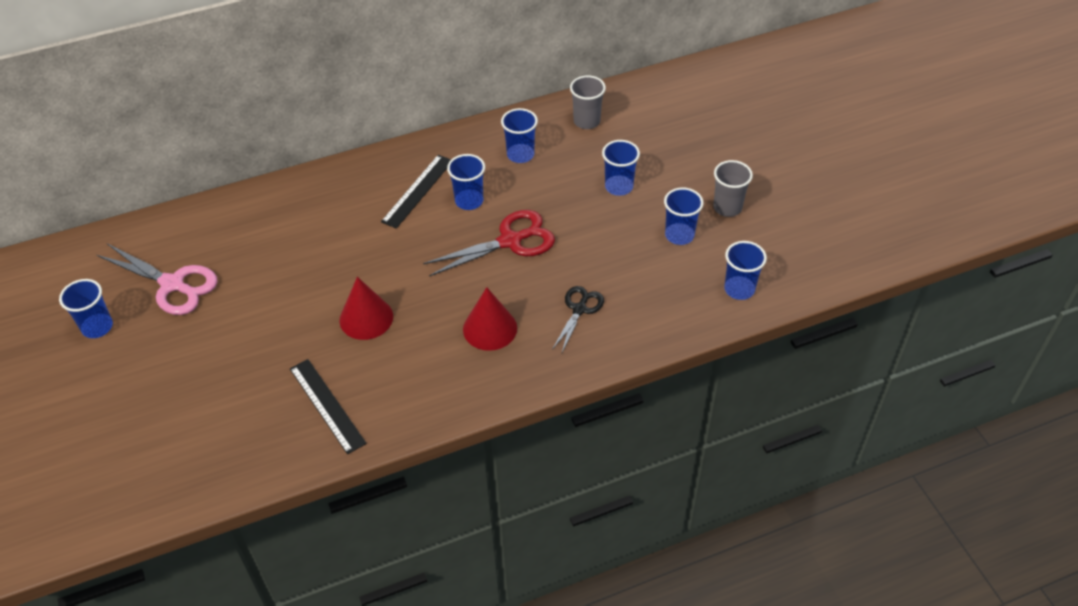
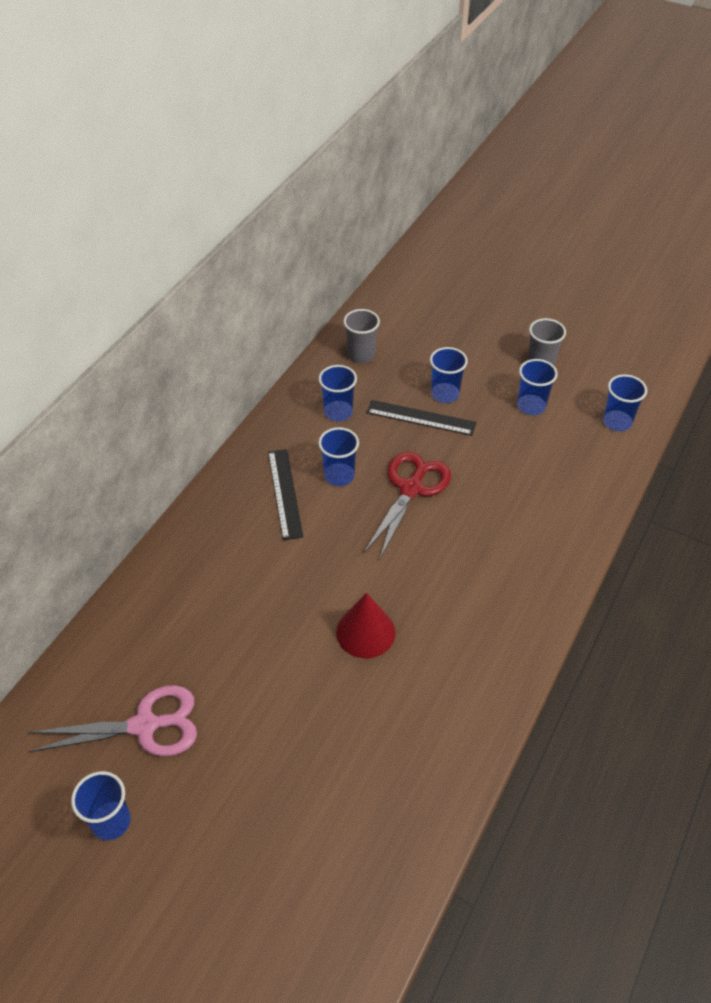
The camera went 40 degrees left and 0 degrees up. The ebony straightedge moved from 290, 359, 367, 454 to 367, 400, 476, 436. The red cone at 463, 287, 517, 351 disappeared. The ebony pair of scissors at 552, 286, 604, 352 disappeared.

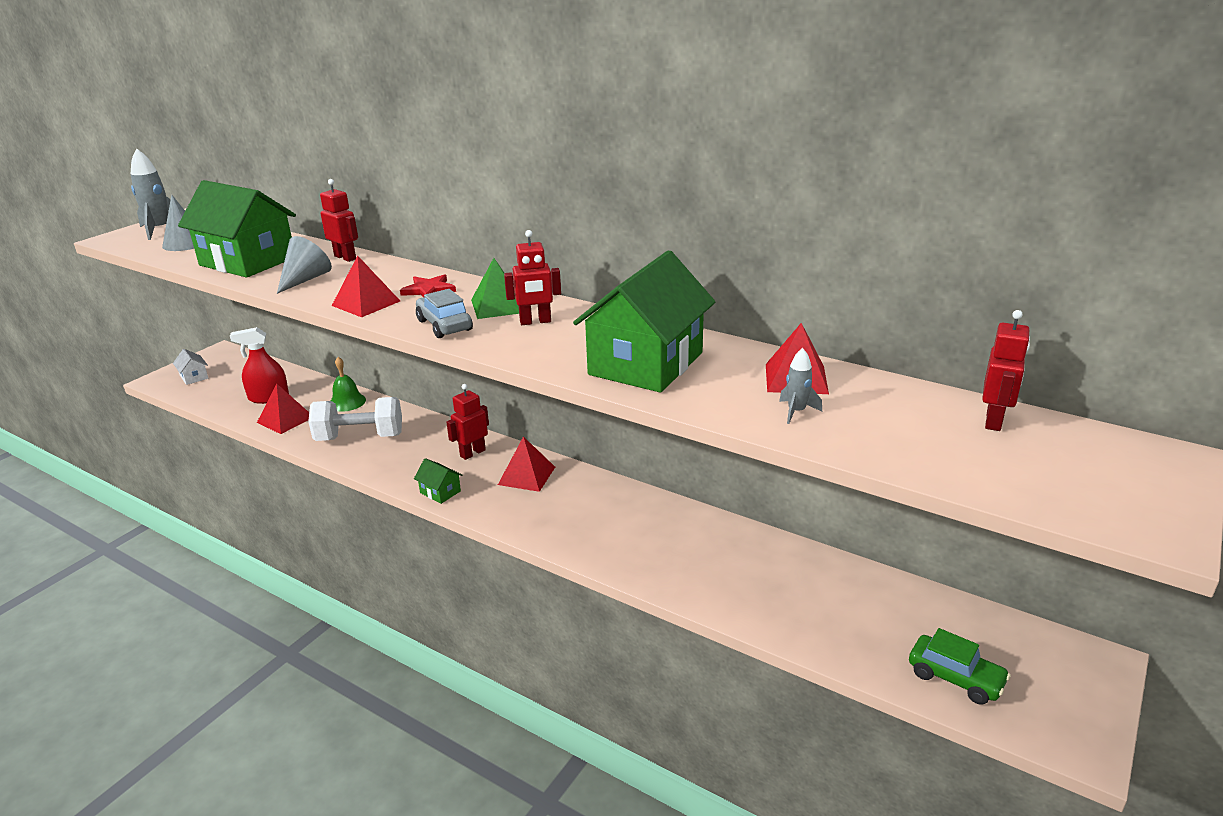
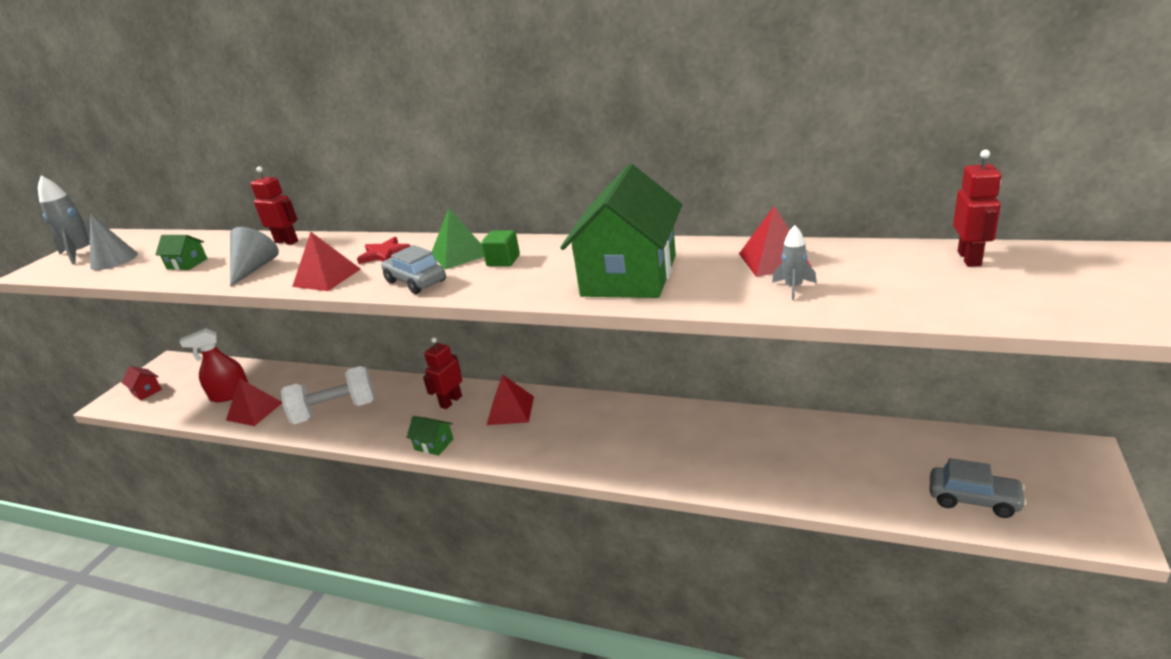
The camera went 10 degrees left and 0 degrees up. The pure white cottage at 173, 349, 208, 385 became the red cottage at 121, 366, 162, 400. The leaf-green cottage at 178, 180, 296, 278 changed to 0.41 times the size. The red robot at 504, 230, 561, 325 was replaced by the leaf-green block at 481, 230, 520, 266. The leaf-green automobile at 909, 628, 1011, 705 became the grey automobile at 929, 458, 1027, 518. The leaf-green hand bell at 331, 357, 366, 412 disappeared.

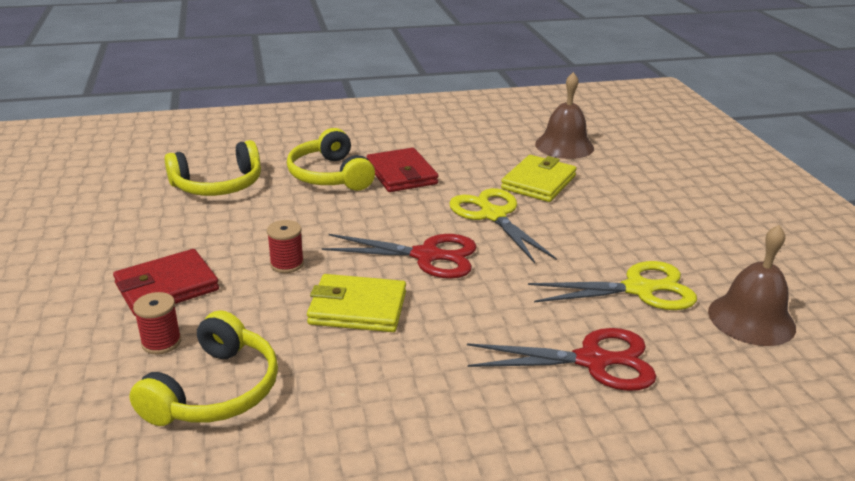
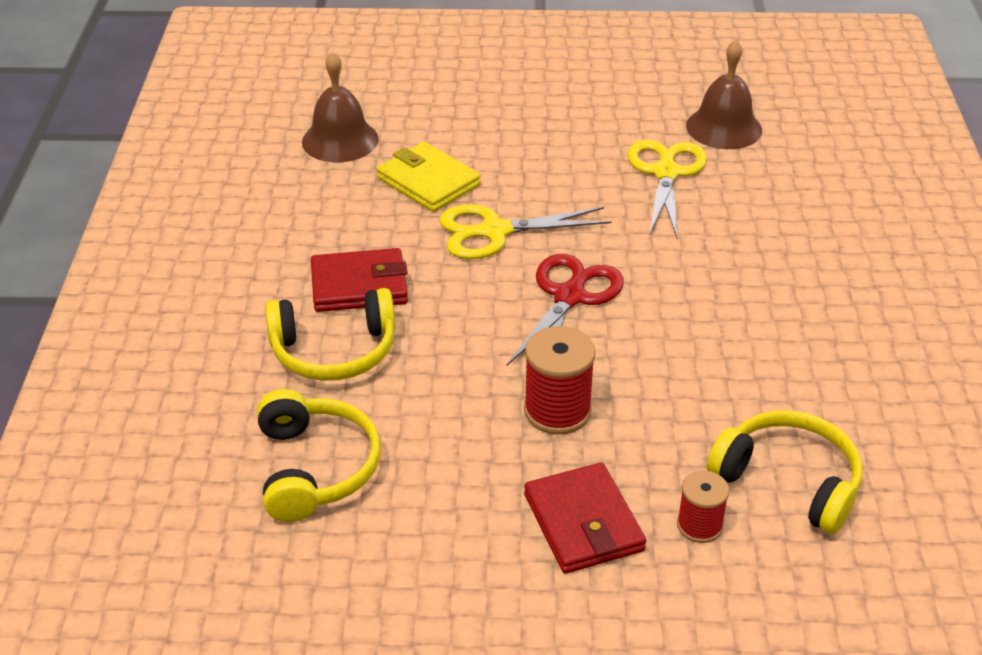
The camera went 75 degrees left and 10 degrees up. The red bobbin at 267, 220, 304, 273 changed to 1.61 times the size. The bright yellow card wallet at 307, 274, 406, 332 disappeared. The red pair of scissors at 467, 328, 657, 391 disappeared.

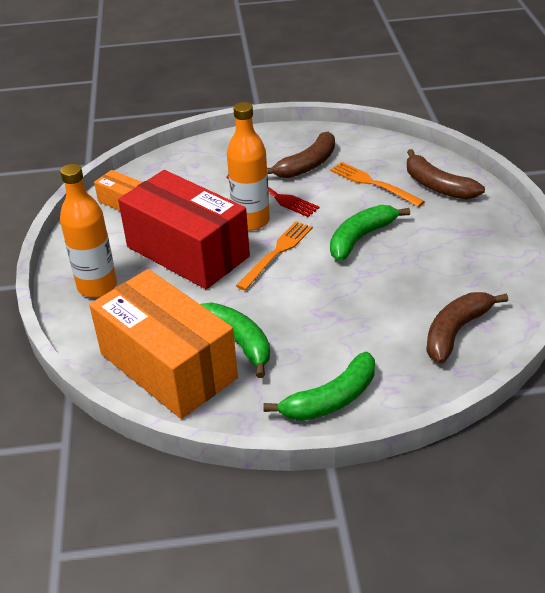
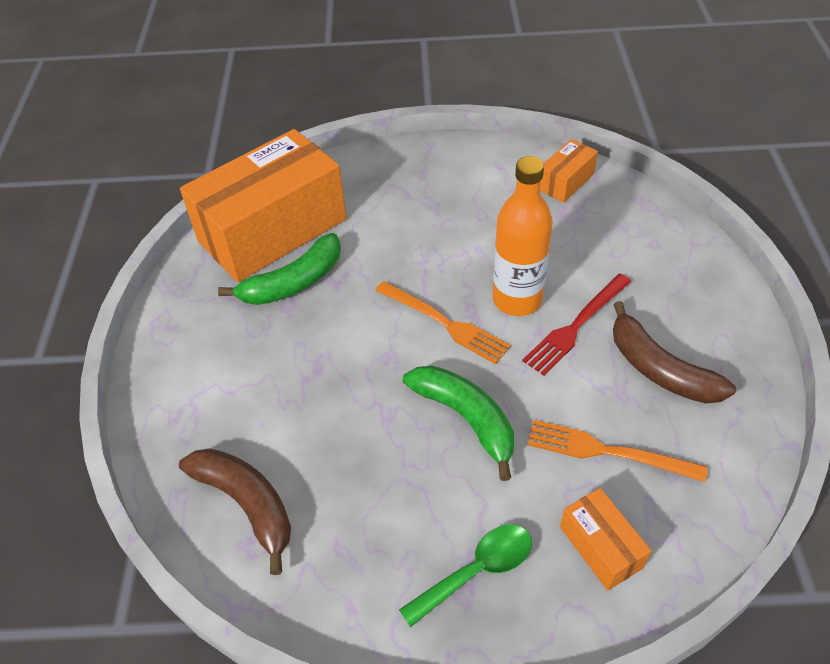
The camera went 95 degrees right and 10 degrees up. The leaf-green spoon at 399, 525, 532, 627 appeared. The bright orange table fork at 330, 162, 425, 207 turned 120 degrees counterclockwise. The russet banana at 407, 149, 485, 199 was replaced by the bright orange parcel at 560, 488, 651, 591. The bright orange bottle at 60, 164, 117, 298 disappeared. The red parcel at 118, 170, 250, 289 disappeared. The leaf-green banana at 263, 352, 375, 421 disappeared.

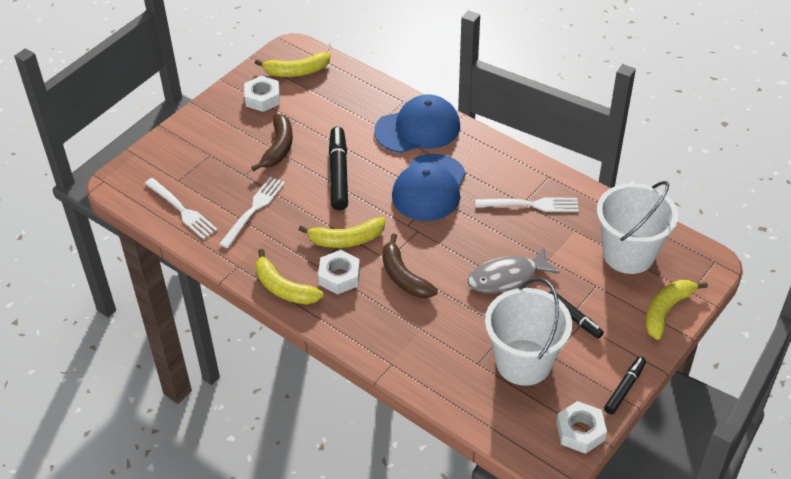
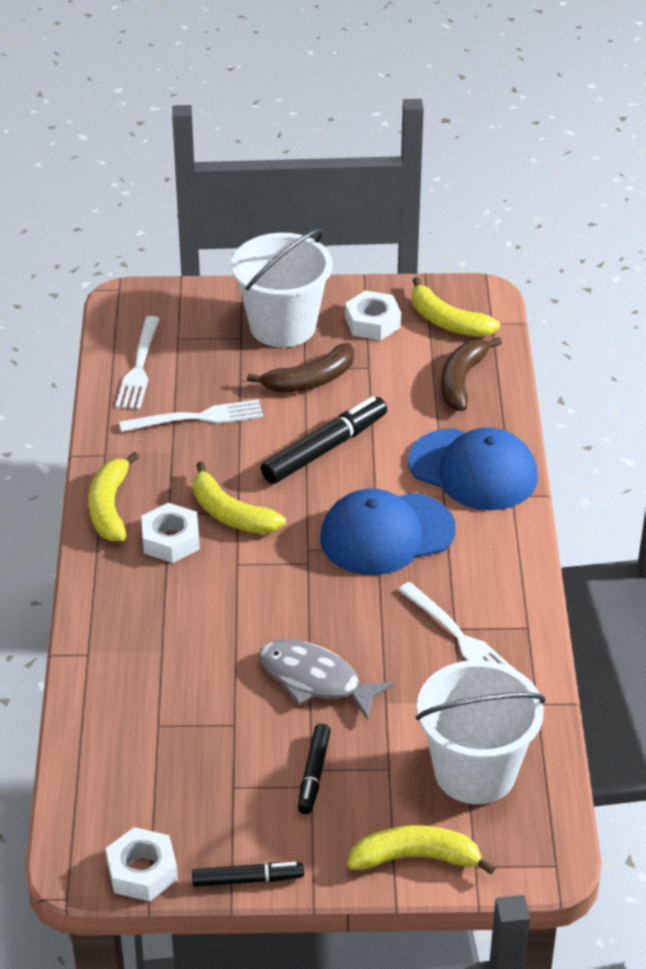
The camera went 50 degrees right and 5 degrees down. The pure white pail moved from 485, 278, 572, 386 to 231, 229, 333, 347. The russet banana moved from 382, 233, 438, 298 to 441, 337, 502, 411.

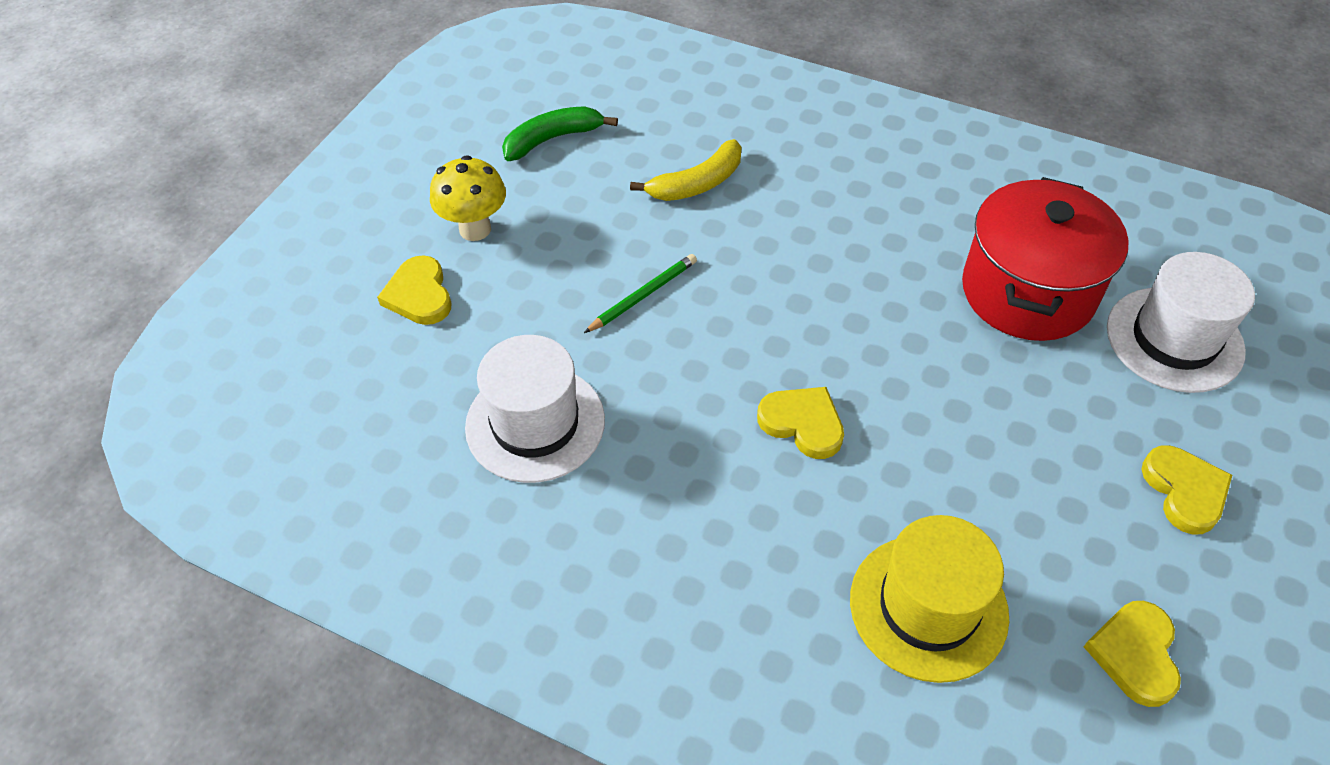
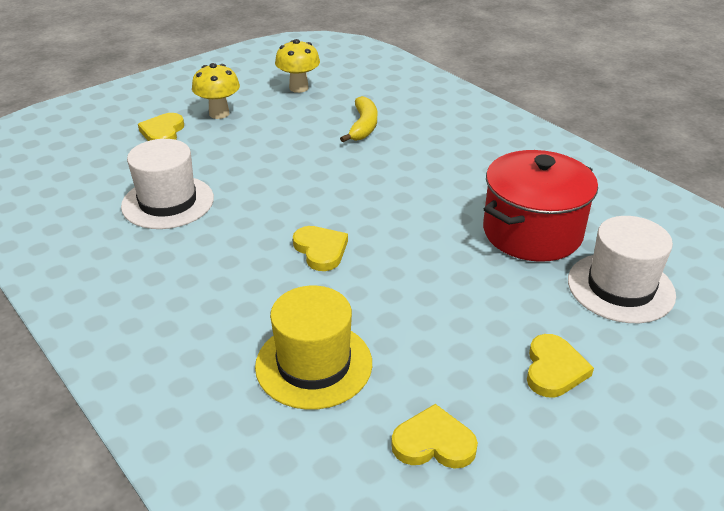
The camera went 25 degrees right and 15 degrees down. The leaf-green banana at 502, 106, 618, 161 was replaced by the bright yellow toadstool at 275, 39, 320, 93. The bright yellow banana at 630, 139, 741, 201 turned 75 degrees counterclockwise. The bright yellow heart at 1084, 601, 1181, 707 turned 60 degrees clockwise. The leaf-green wooden pencil at 584, 254, 697, 333 disappeared.

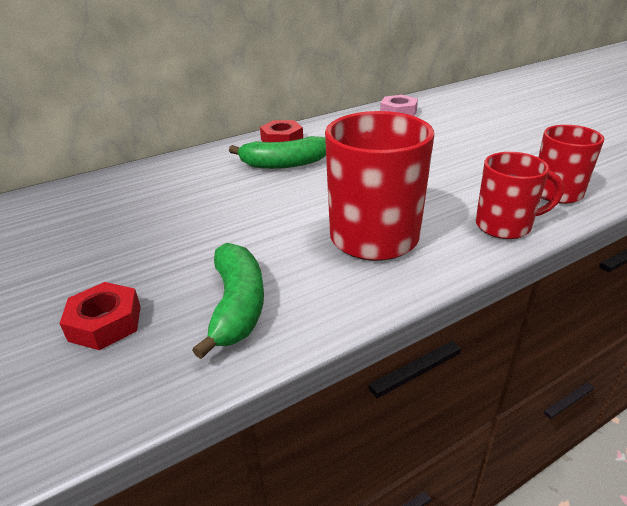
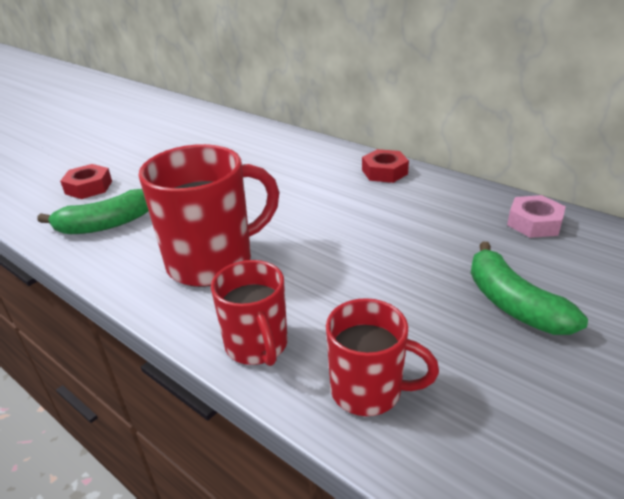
The camera went 70 degrees right and 0 degrees up. The leaf-green banana moved from 229, 136, 326, 169 to 471, 242, 588, 335.

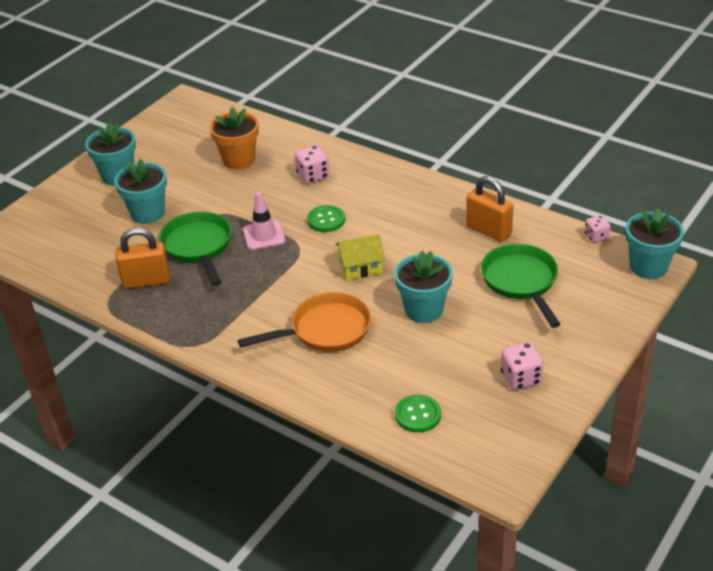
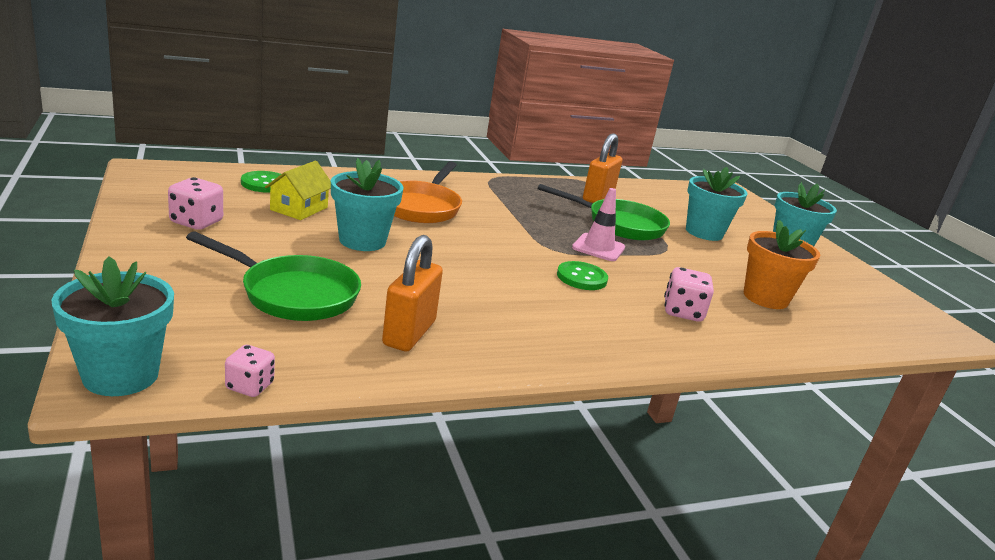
The camera went 120 degrees right and 15 degrees down. The bright yellow cottage moved from 335, 234, 385, 280 to 265, 161, 331, 220. The bright orange padlock at 466, 176, 513, 242 turned 60 degrees counterclockwise.

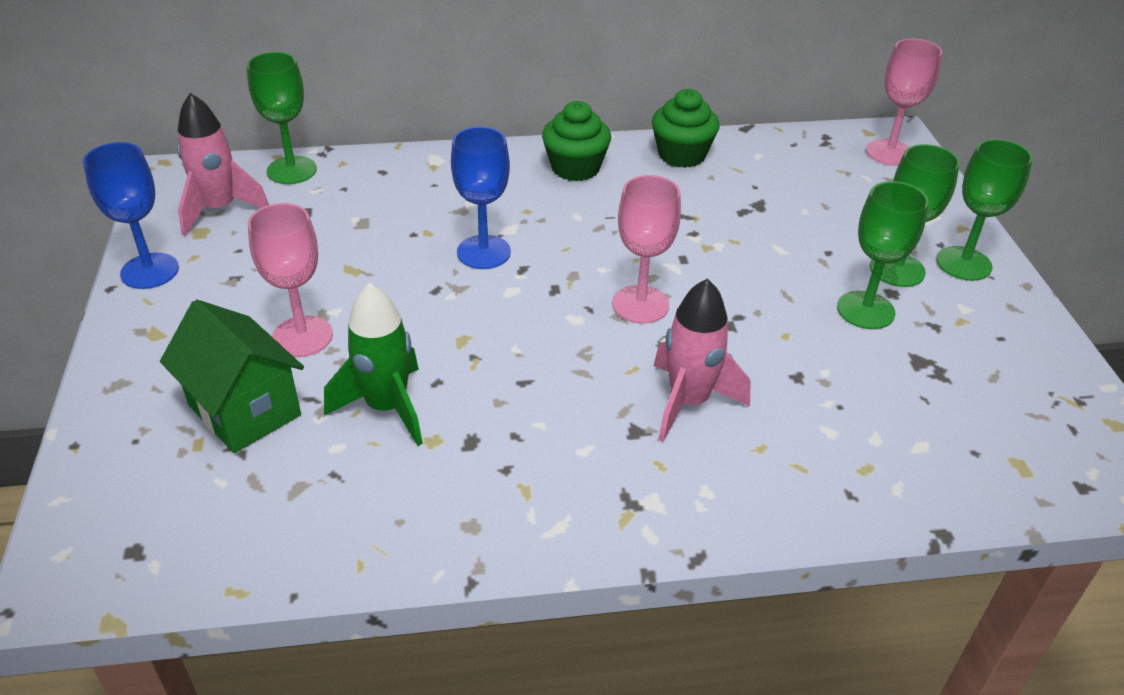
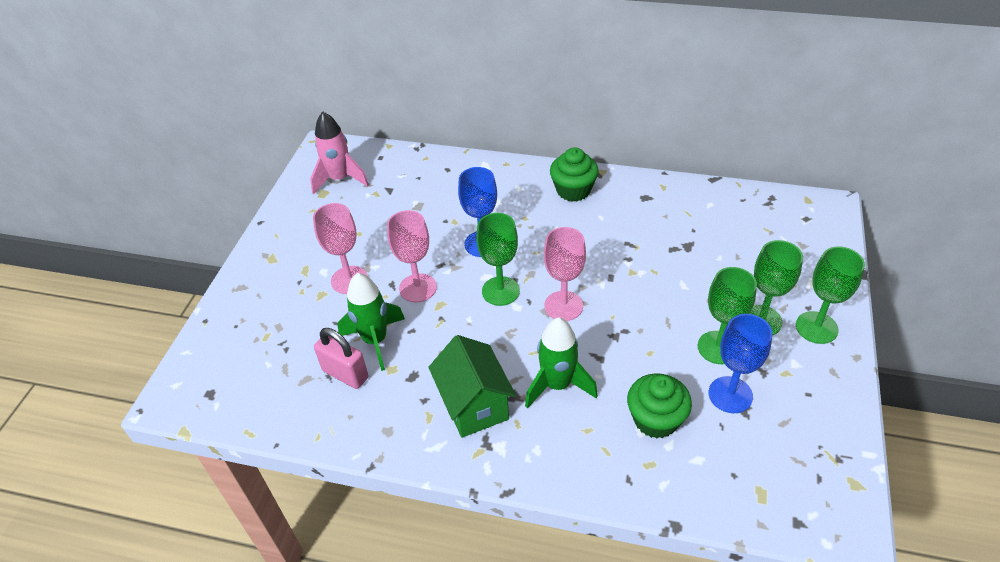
The camera went 25 degrees right and 5 degrees up. The rose-pink padlock at 314, 328, 368, 389 appeared. The rose-pink wine glass moved from 866, 38, 942, 166 to 387, 210, 437, 302. The leaf-green cottage moved from 160, 299, 304, 453 to 428, 335, 516, 438. The leaf-green wine glass moved from 247, 52, 317, 184 to 476, 213, 520, 306. The rose-pink toy rocket at 654, 279, 750, 442 became the leaf-green toy rocket at 525, 317, 598, 409. The leaf-green fairy cake moved from 652, 89, 720, 168 to 627, 373, 692, 438. The blue wine glass moved from 83, 142, 179, 289 to 709, 314, 772, 413.

